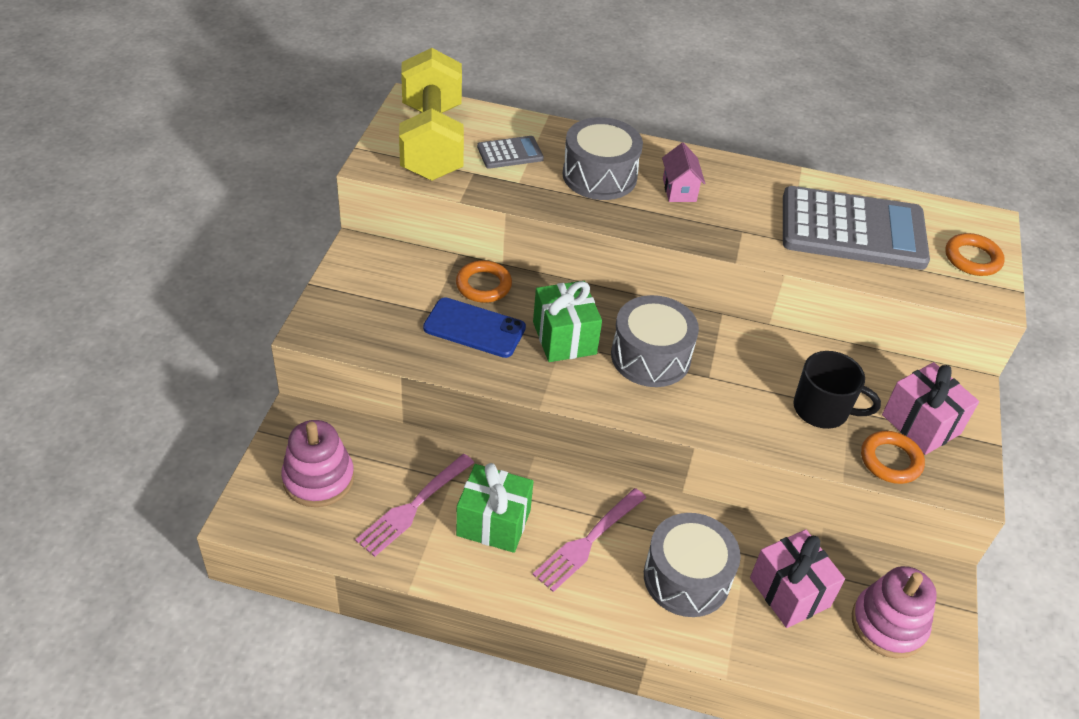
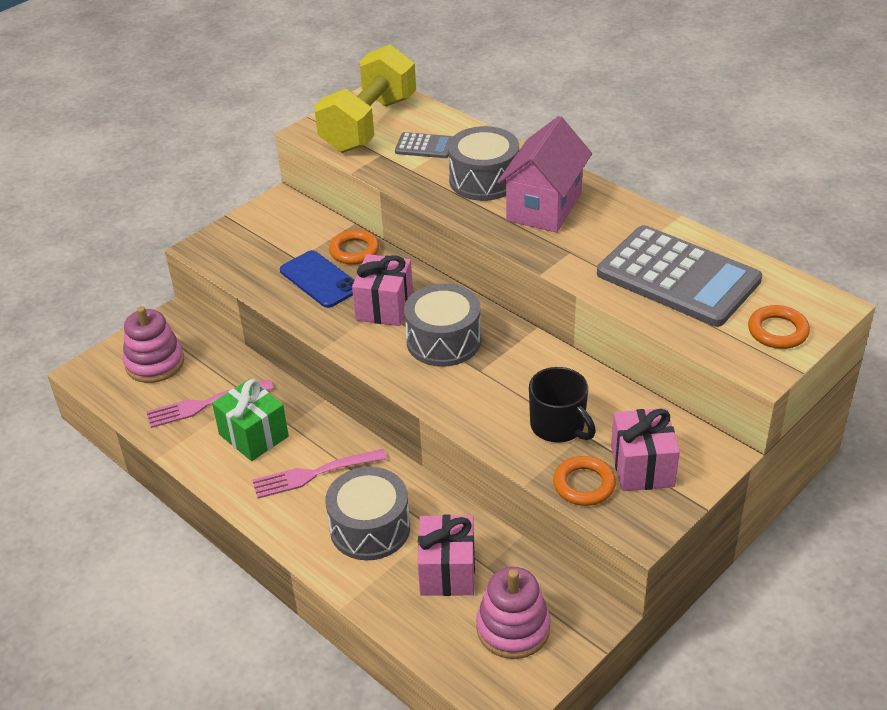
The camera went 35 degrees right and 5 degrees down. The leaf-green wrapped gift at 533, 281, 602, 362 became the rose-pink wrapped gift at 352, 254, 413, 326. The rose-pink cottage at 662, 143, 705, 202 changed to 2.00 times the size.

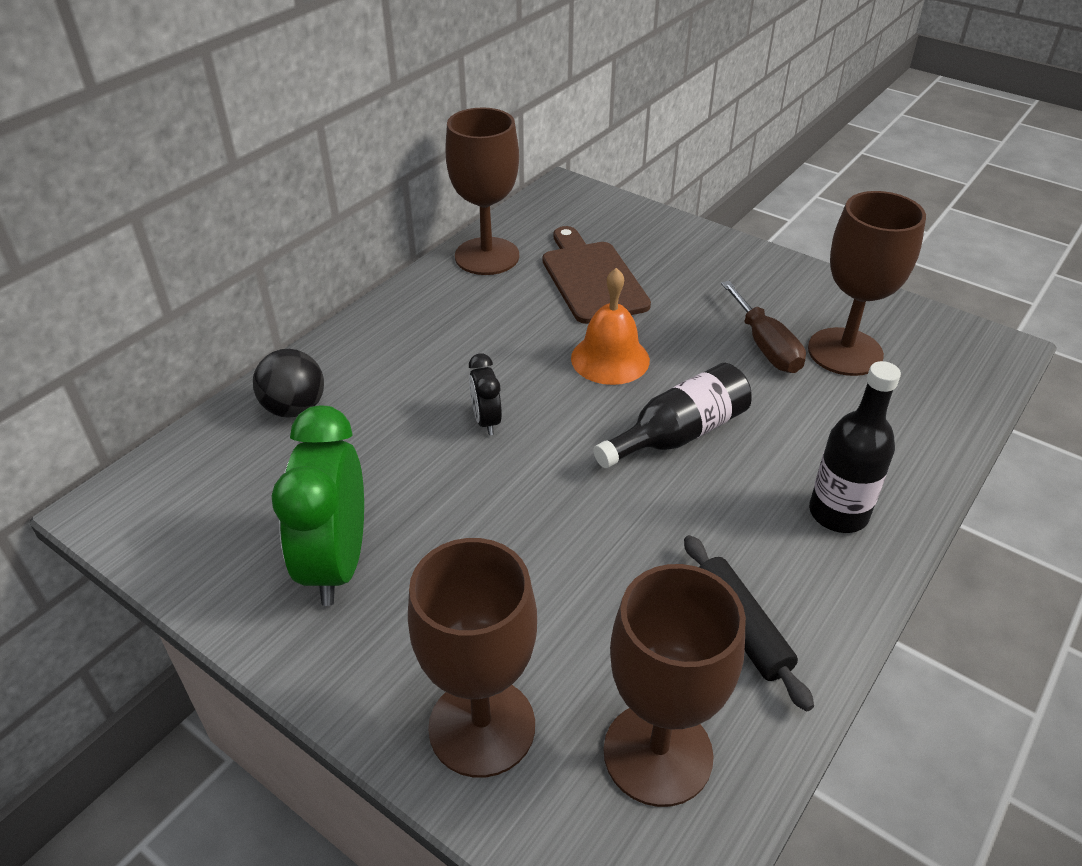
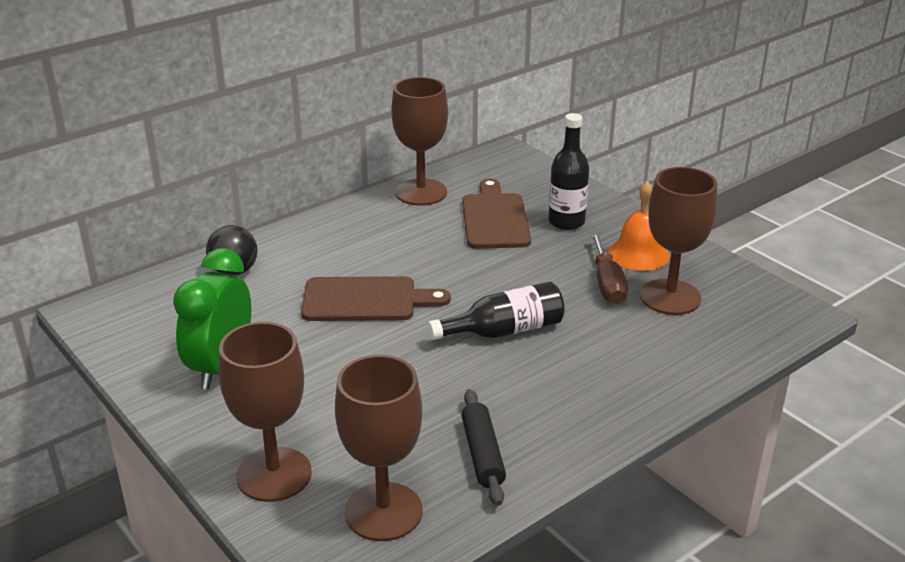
The camera went 15 degrees right and 10 degrees down. The ebony alarm clock at 469, 354, 502, 435 was replaced by the russet cutting board at 301, 276, 451, 321. The ebony bottle moved from 809, 361, 901, 533 to 549, 113, 589, 230. The bright orange hand bell moved from 571, 268, 650, 385 to 609, 181, 670, 271.

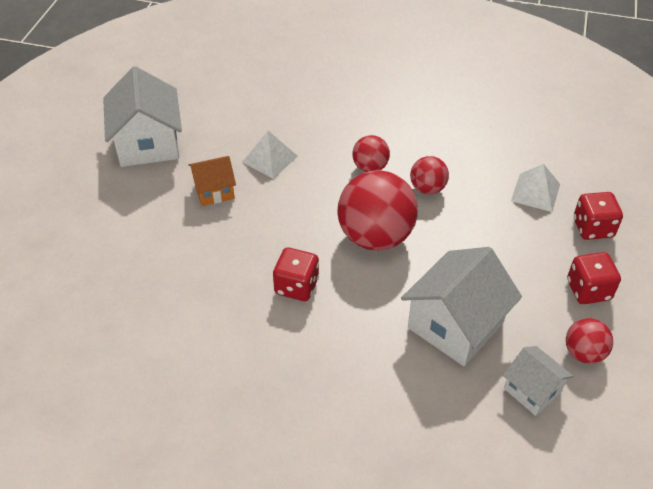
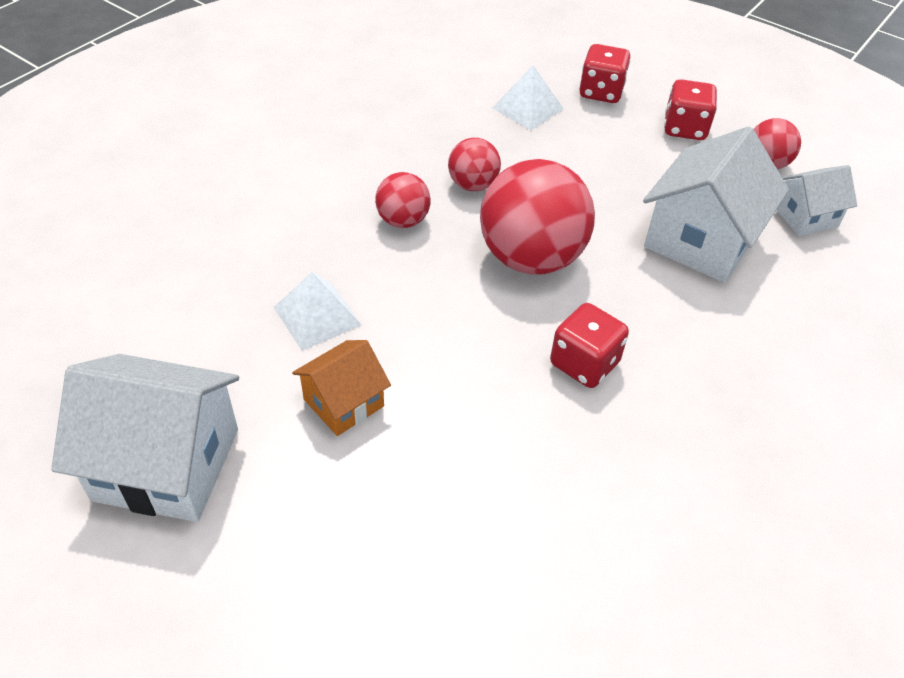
The camera went 70 degrees left and 0 degrees up. The bright orange cottage at 189, 156, 236, 206 turned 45 degrees clockwise. The pure white cottage at 401, 247, 522, 366 turned 60 degrees clockwise.

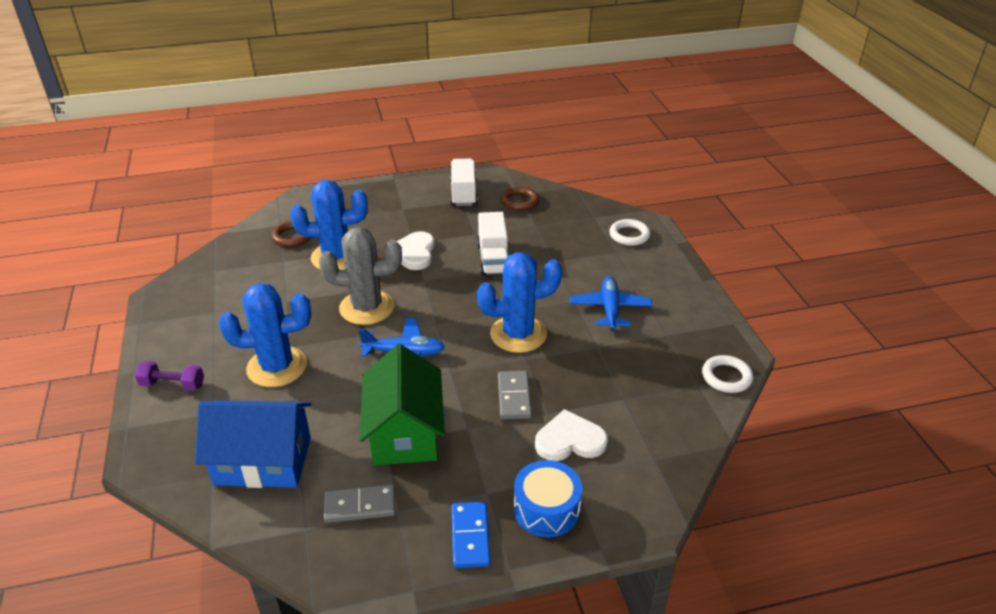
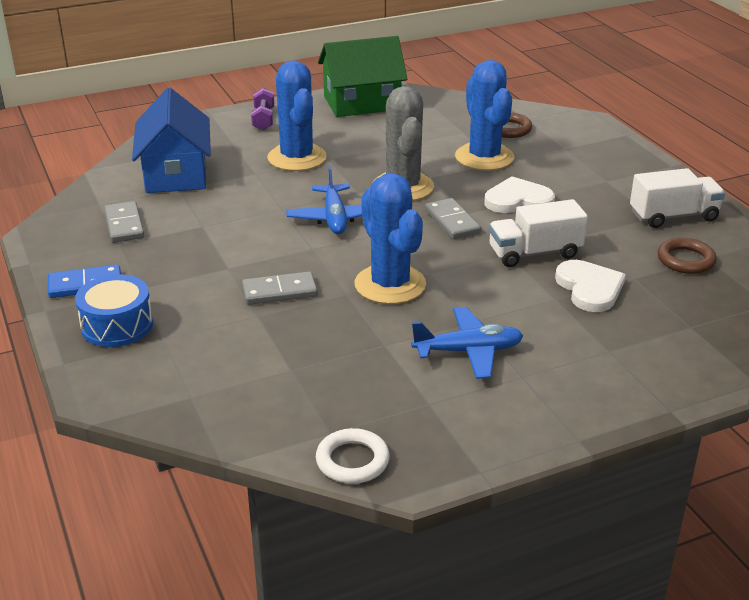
The camera went 80 degrees right and 5 degrees down. The leaf-green cottage moved from 360, 344, 445, 465 to 318, 36, 407, 117. The grey domino at 425, 198, 481, 239 appeared. The pure white heart moved from 535, 409, 608, 461 to 555, 260, 626, 312. The pure white torus at 609, 219, 650, 246 disappeared.

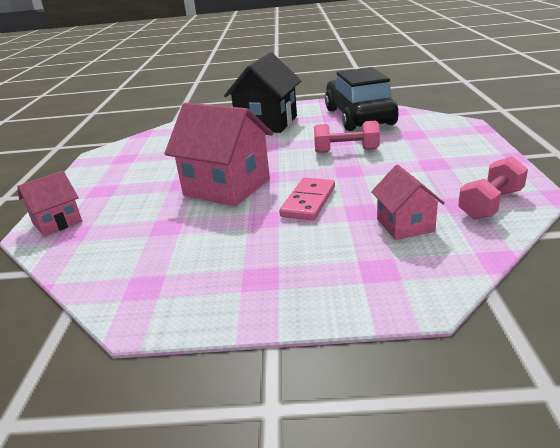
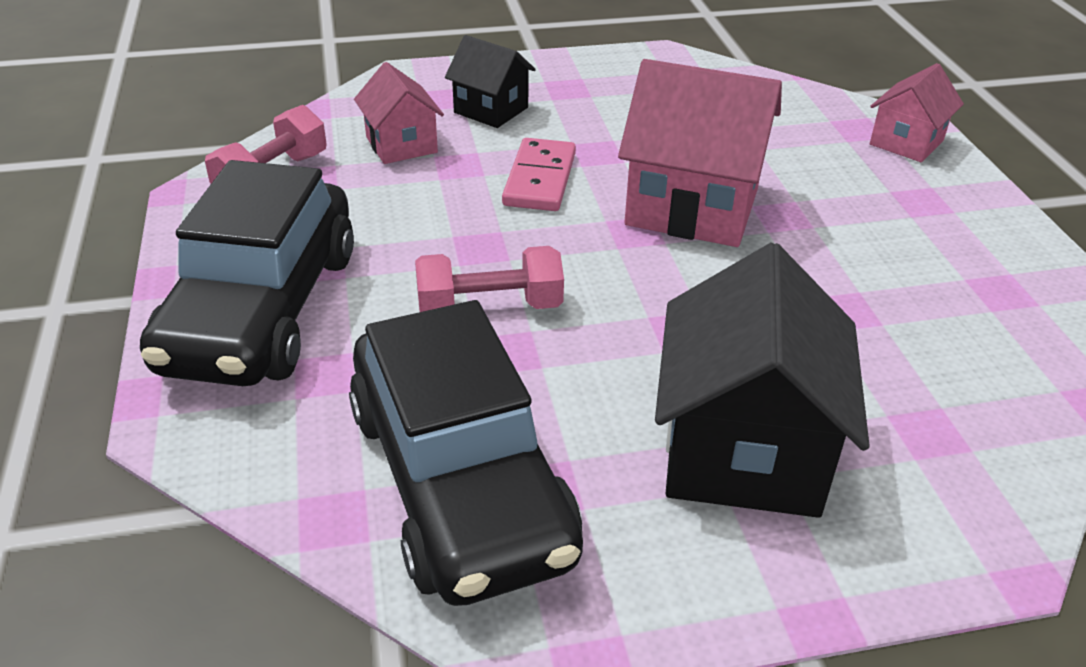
The camera went 165 degrees right and 10 degrees up. The ebony automobile at 140, 160, 354, 386 appeared. The ebony cottage at 445, 35, 536, 128 appeared.

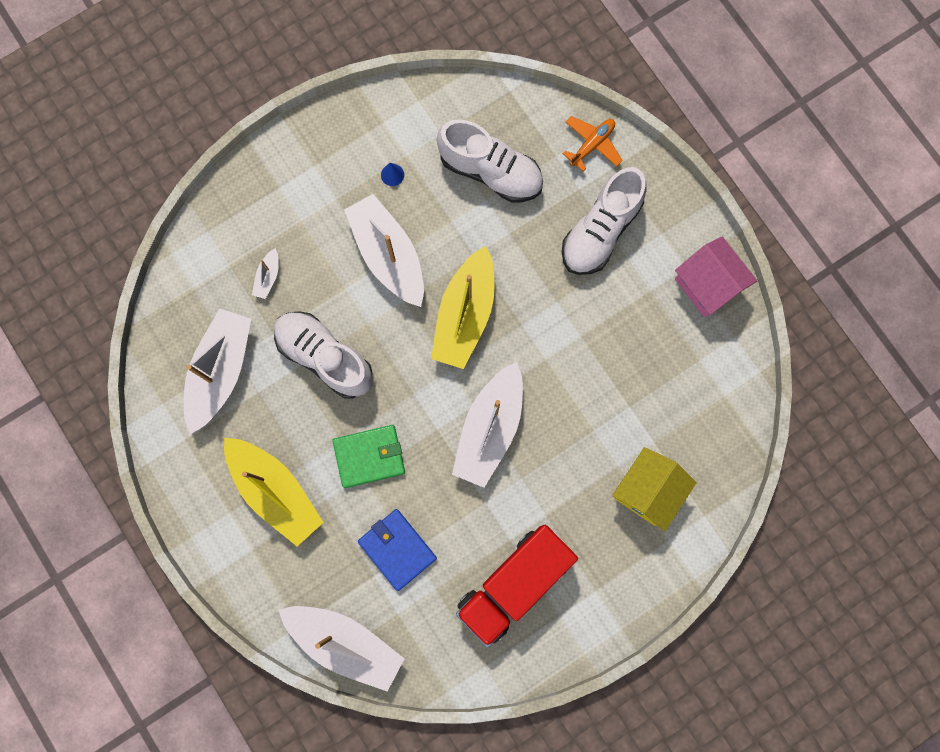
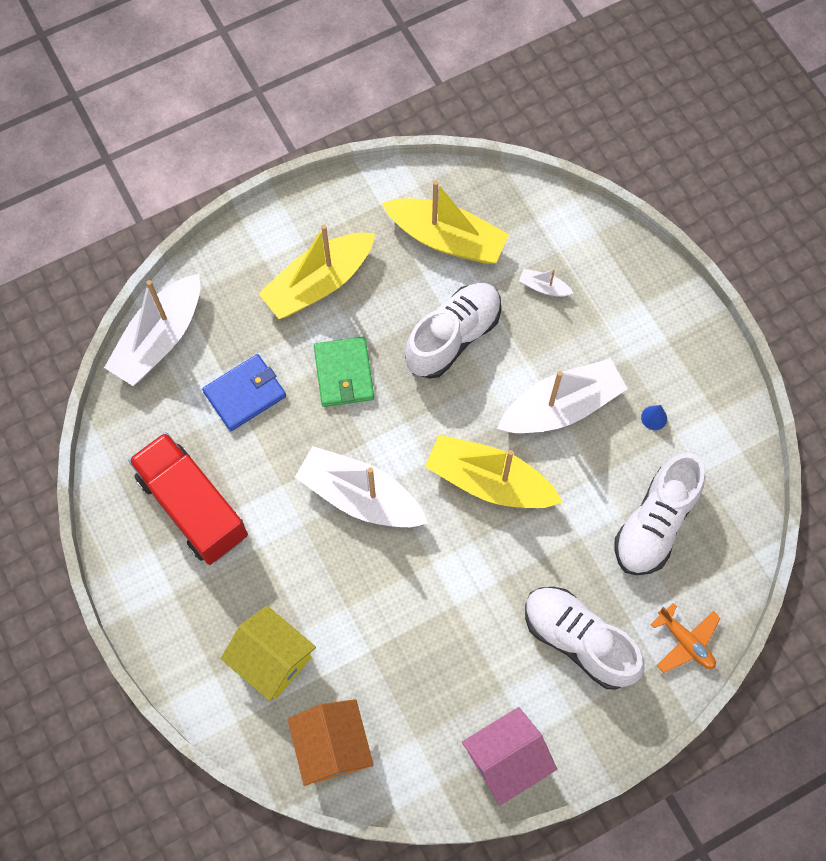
The camera went 95 degrees right and 10 degrees down. The bright orange cottage at 288, 699, 374, 786 appeared. The pure white boat at 184, 309, 251, 434 became the bright yellow boat at 382, 180, 509, 264.

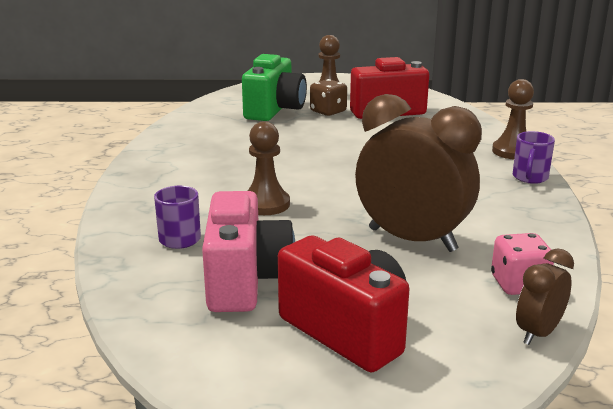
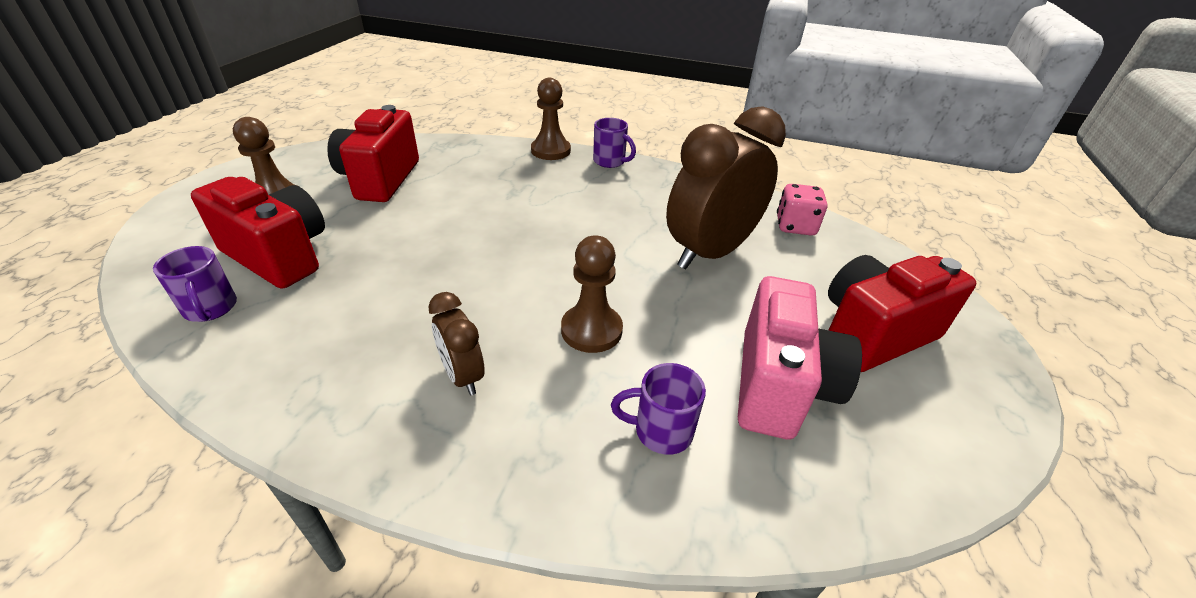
The camera went 75 degrees left and 15 degrees up. The royal purple coffee mug at 153, 246, 237, 322 appeared. The leaf-green compact camera at 242, 54, 307, 121 became the red compact camera at 191, 177, 325, 289. The russet alarm clock moved from 516, 248, 574, 345 to 428, 292, 484, 395. The rose-pink compact camera at 202, 191, 295, 312 turned 90 degrees clockwise. The russet dice at 310, 79, 347, 116 disappeared.

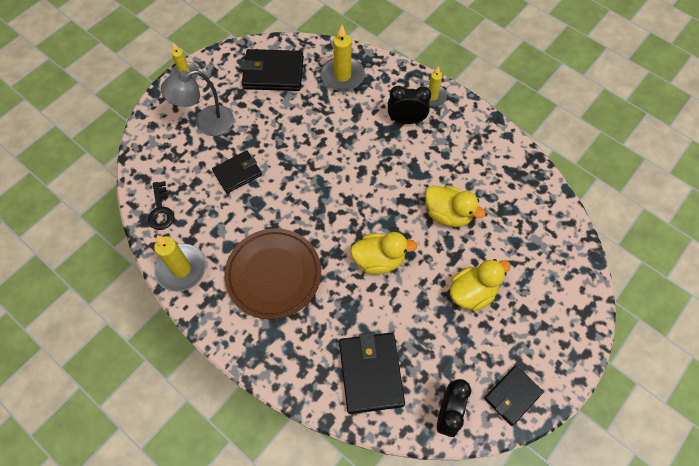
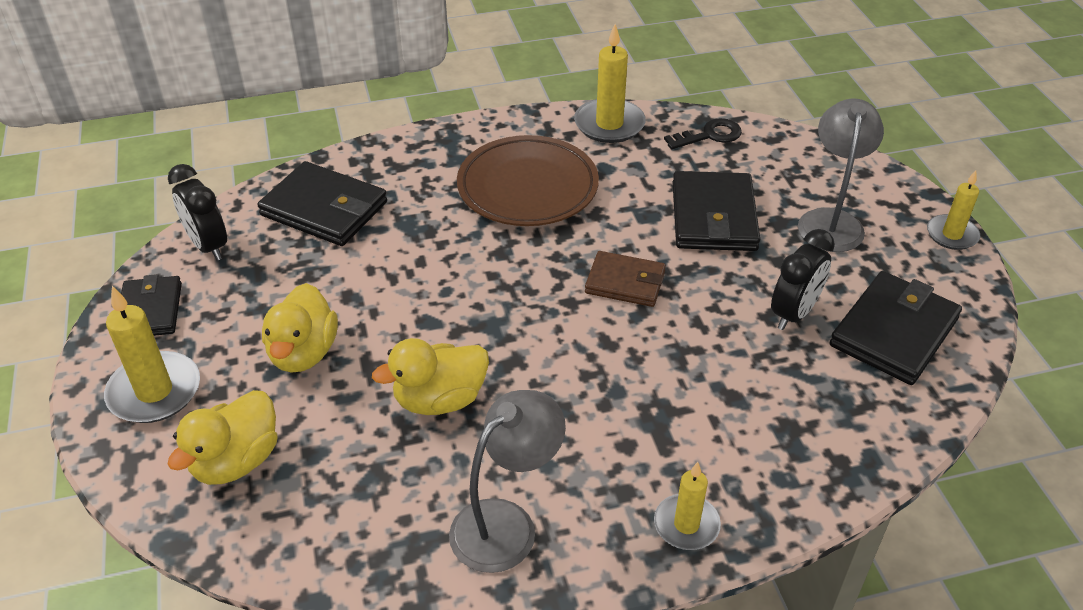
The camera went 125 degrees right and 20 degrees down. The bright yellow candle moved from 321, 25, 365, 91 to 104, 286, 200, 423. The bright yellow toy duck moved from 350, 232, 418, 274 to 167, 390, 278, 485. The grey desk lamp at 449, 390, 566, 573 appeared. The russet card wallet at 585, 251, 666, 307 appeared. The ebony latchkey at 148, 181, 174, 230 turned 135 degrees clockwise. The ebony card wallet at 212, 151, 262, 193 changed to 1.55 times the size. The ebony alarm clock moved from 388, 86, 431, 124 to 771, 229, 835, 330.

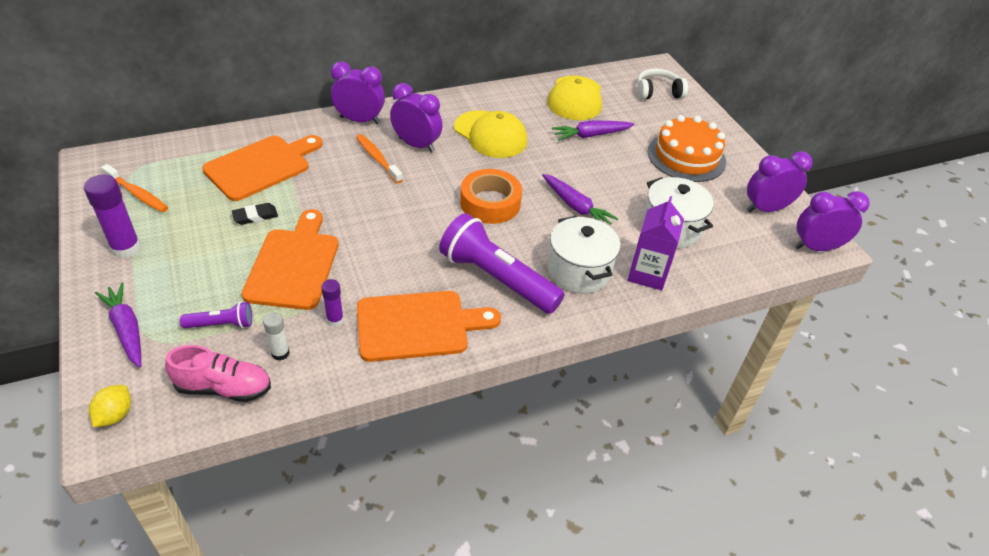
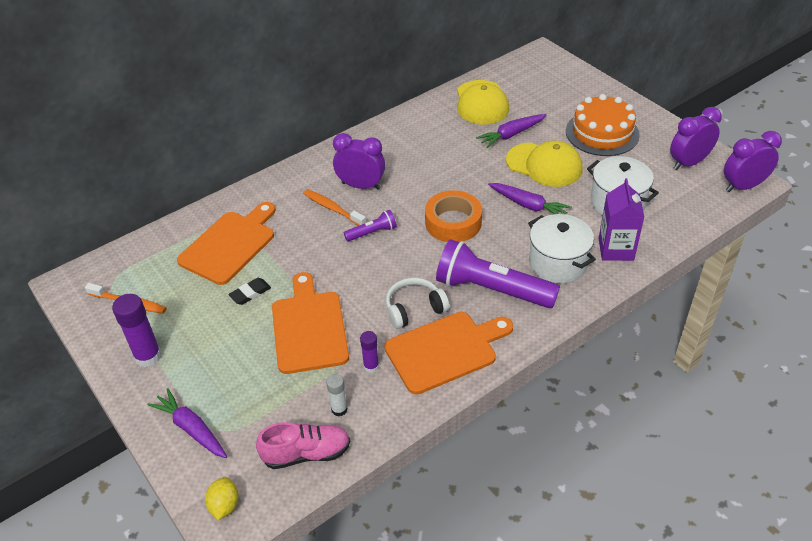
The camera went 10 degrees left and 0 degrees up. The royal purple flashlight moved from 180, 302, 252, 328 to 344, 210, 397, 242. The pure white over-ear headphones moved from 637, 68, 688, 99 to 386, 278, 449, 329. The bright yellow cap moved from 454, 110, 527, 158 to 506, 141, 583, 187. The royal purple alarm clock at 331, 62, 385, 124 disappeared.

